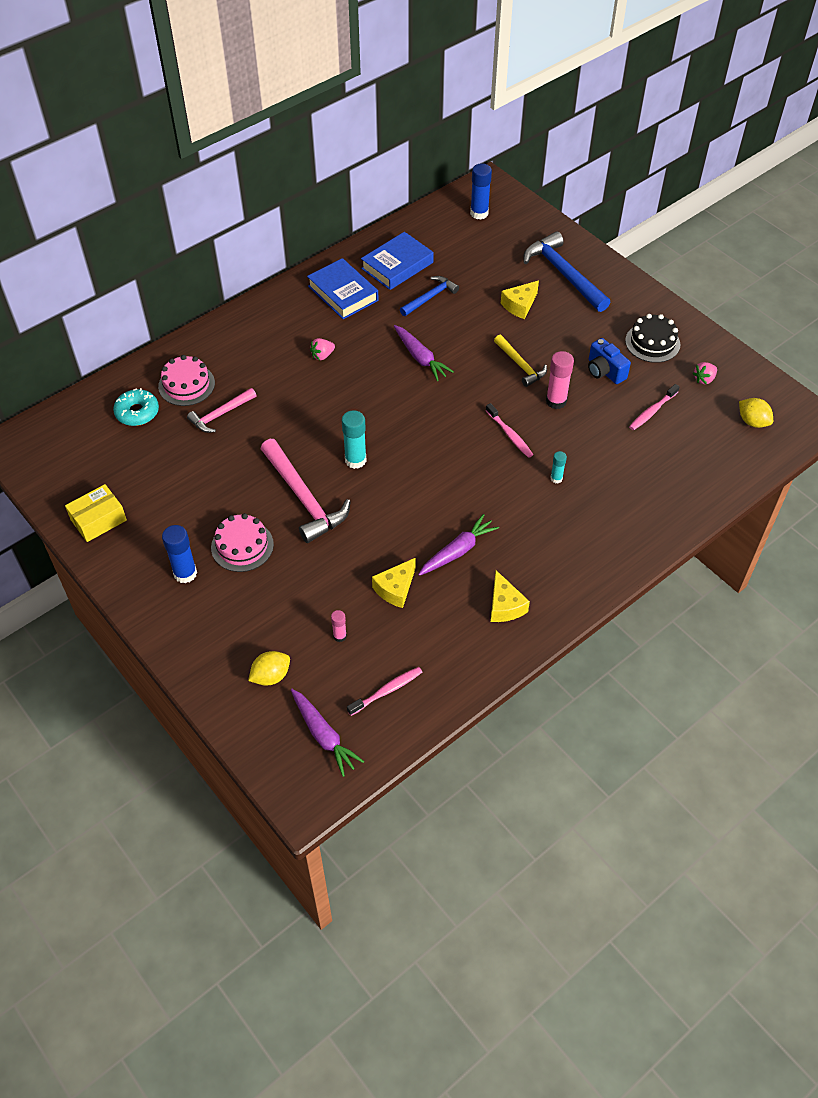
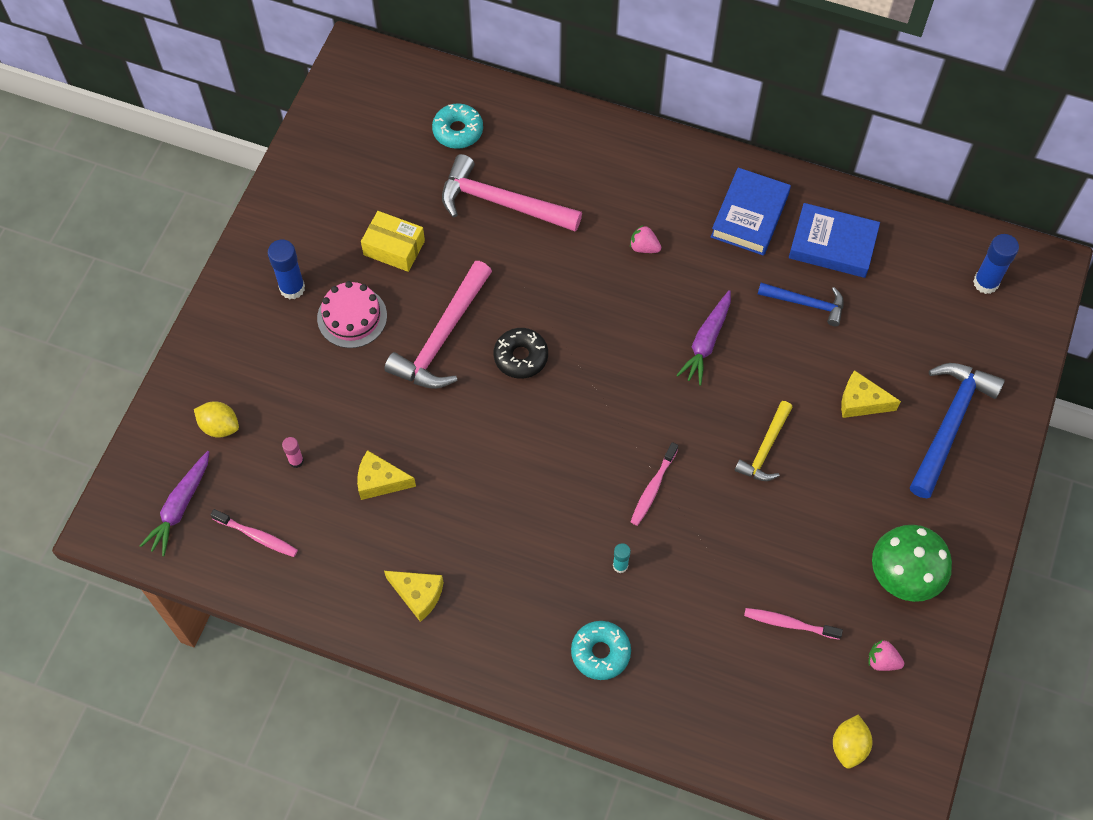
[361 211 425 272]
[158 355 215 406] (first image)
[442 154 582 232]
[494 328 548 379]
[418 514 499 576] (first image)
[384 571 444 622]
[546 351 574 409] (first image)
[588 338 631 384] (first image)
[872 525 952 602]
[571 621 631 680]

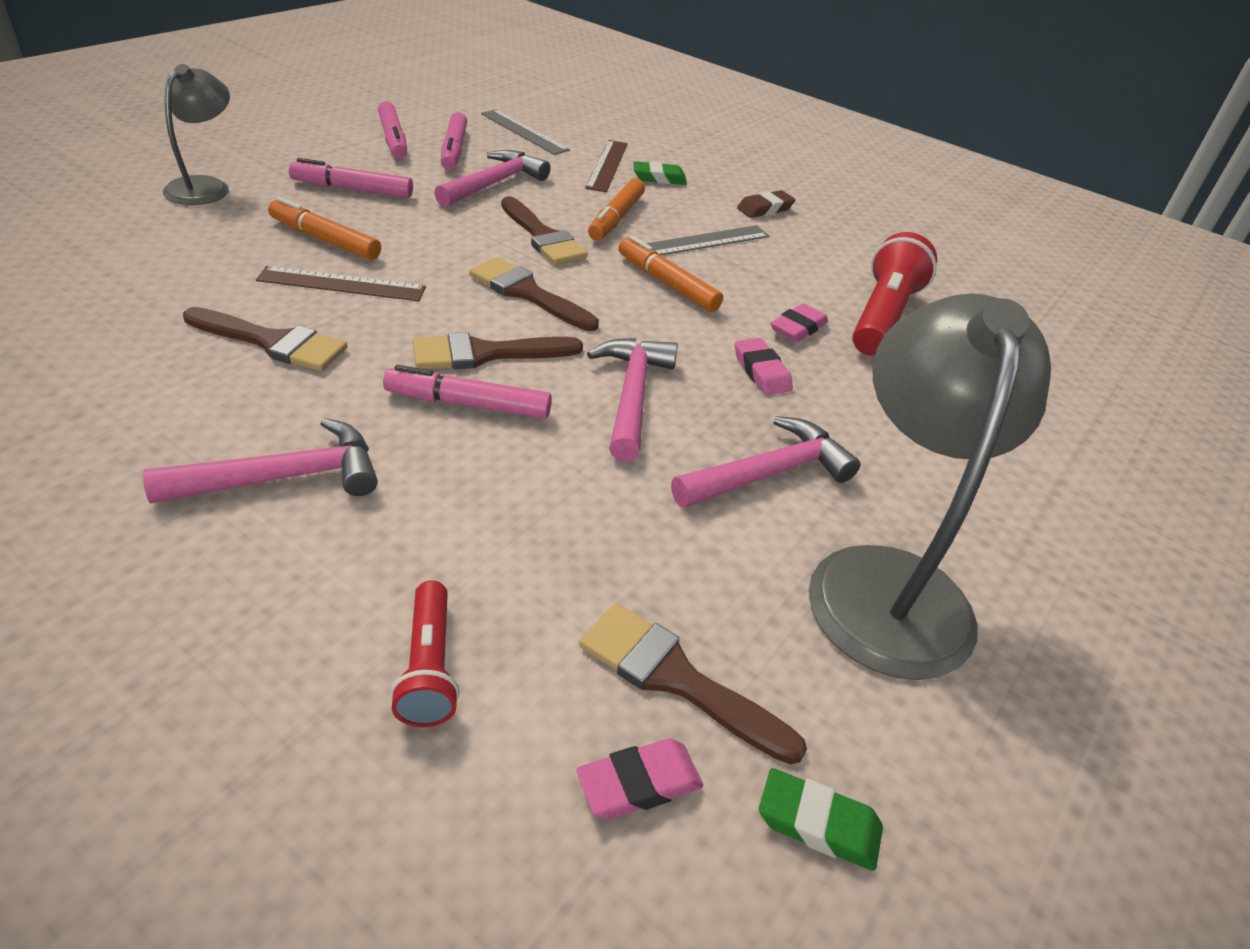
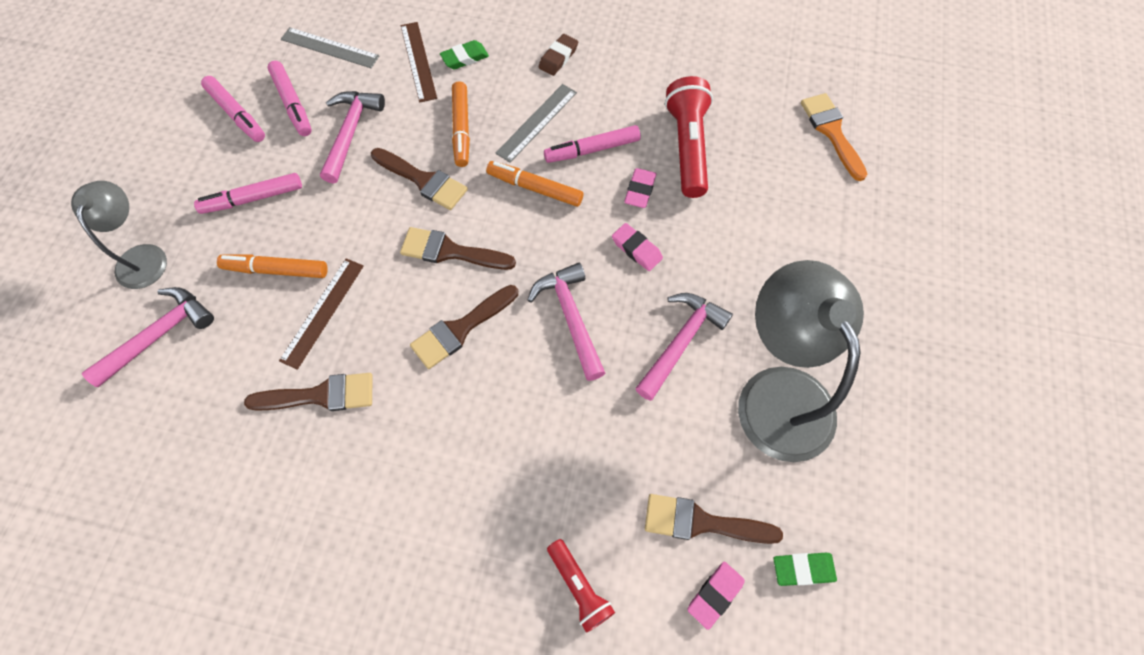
[82 287 214 387]
[279 258 364 370]
[544 125 641 163]
[801 93 867 181]

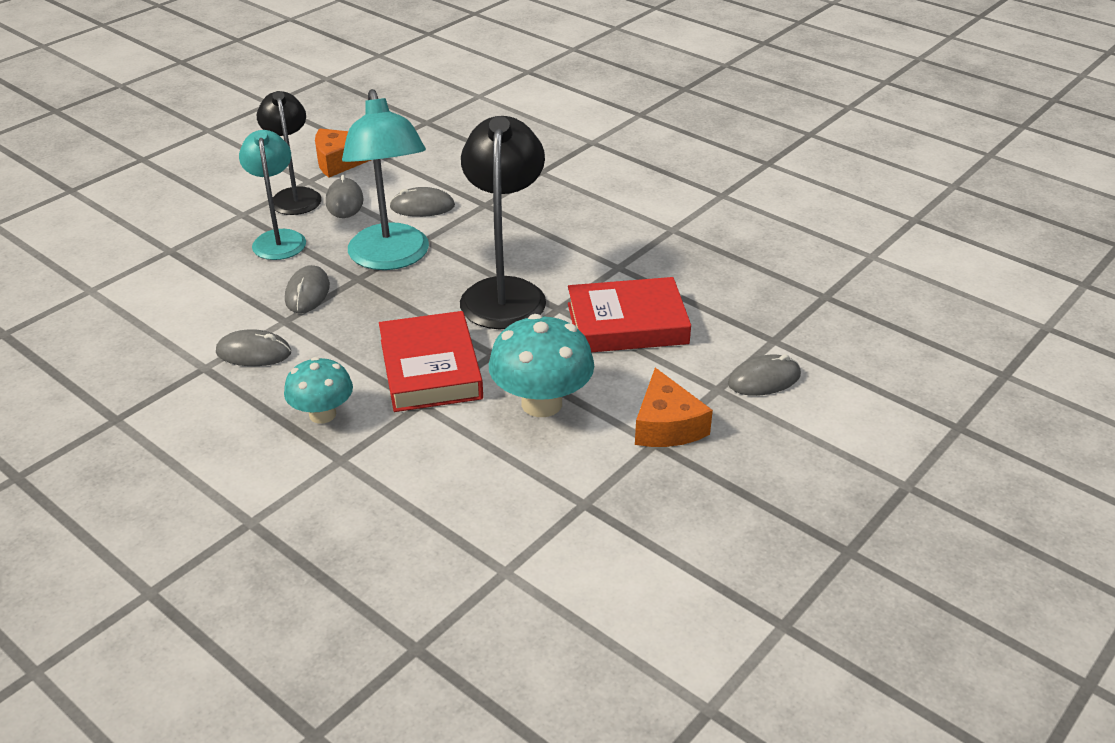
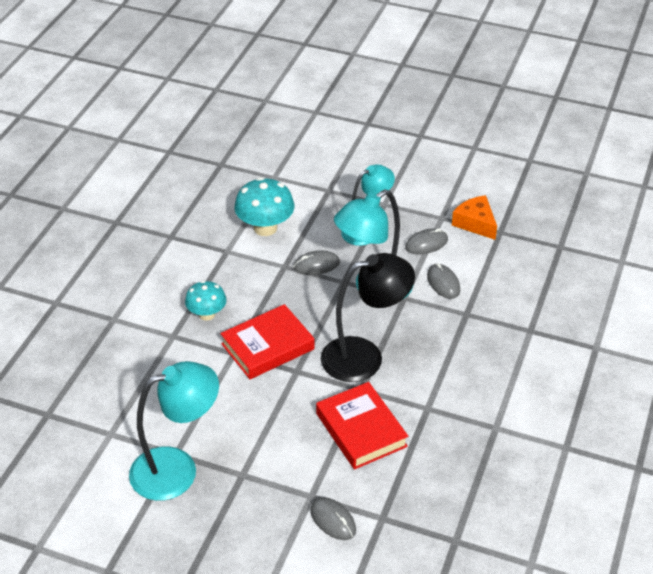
[216 329 291 366] (first image)
[257 91 322 215] (first image)
[234 177 295 236]
[635 368 713 447] (first image)
[129 361 219 501]

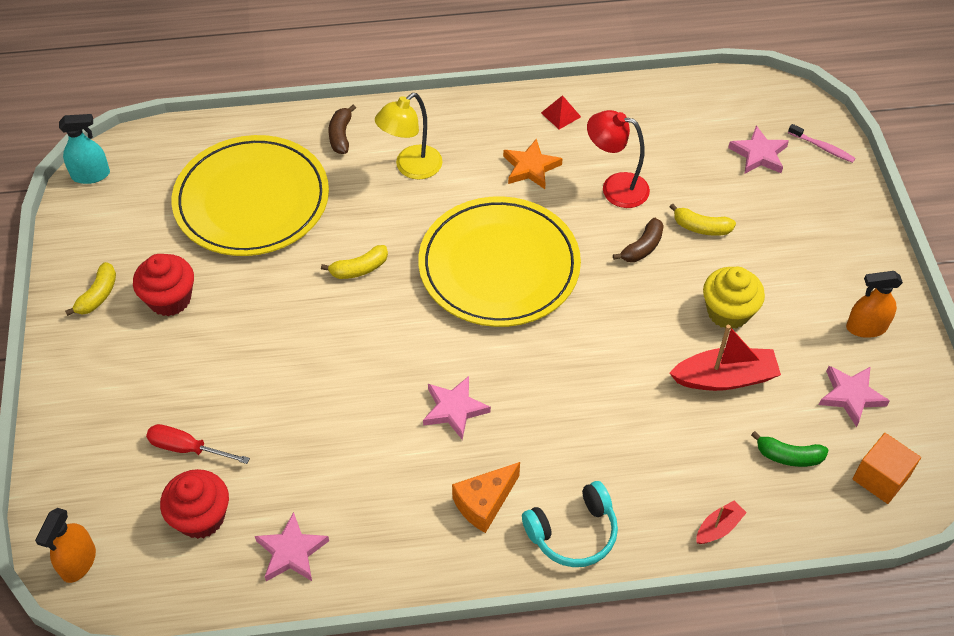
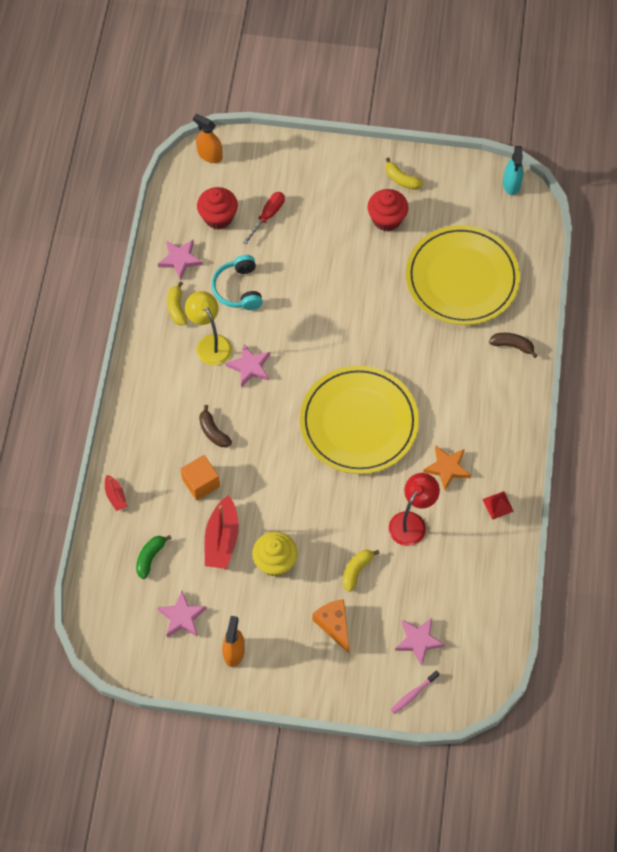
[167 281 187 326]
[185 291 232 366]
[313 599 349 653]
[212 255 263 310]
[199 405 232 447]
[181 455 220 501]

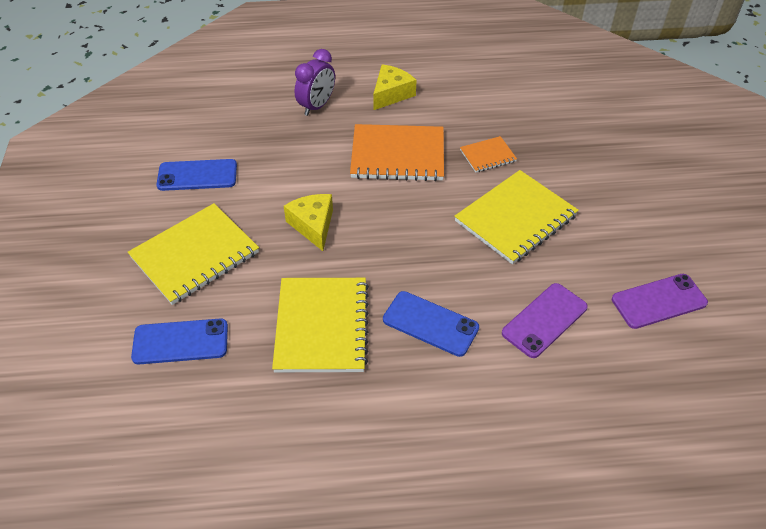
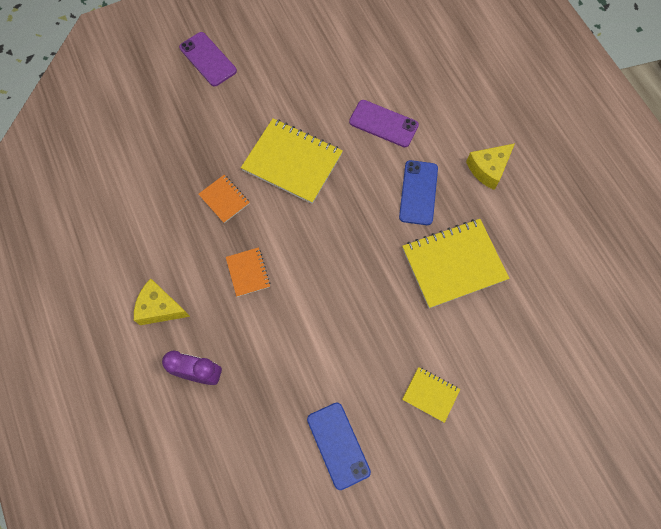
[402 367 460 423]
[131 318 228 364] (first image)
[466 143 515 190]
[226 247 270 297]
[179 32 237 86]

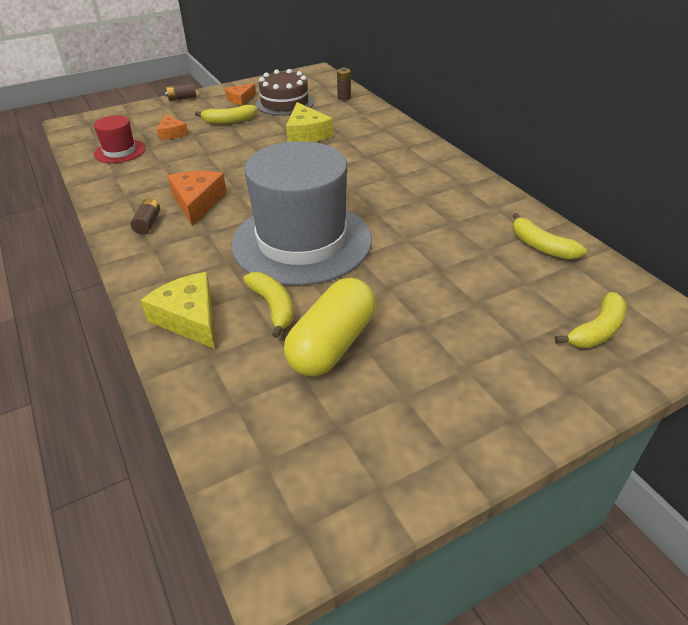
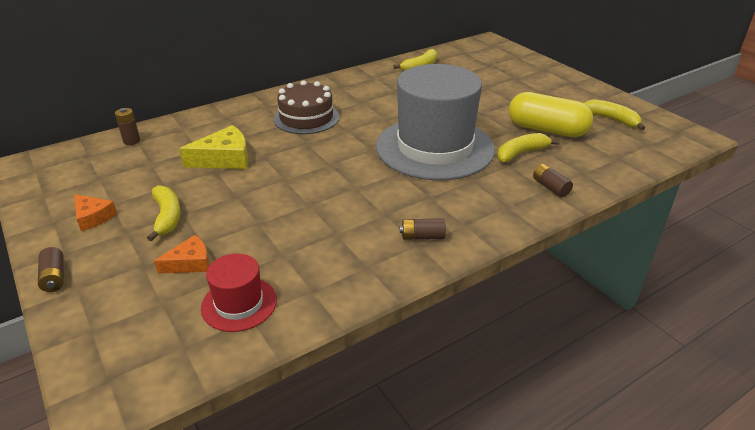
[533 164 573 197]
[168 171 227 226] (first image)
[274 80 339 134]
[584 99 645 130]

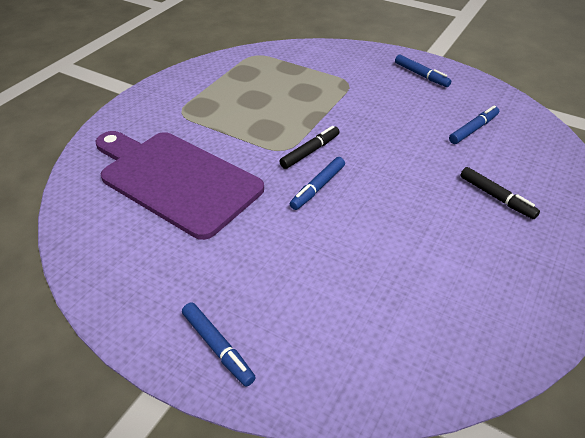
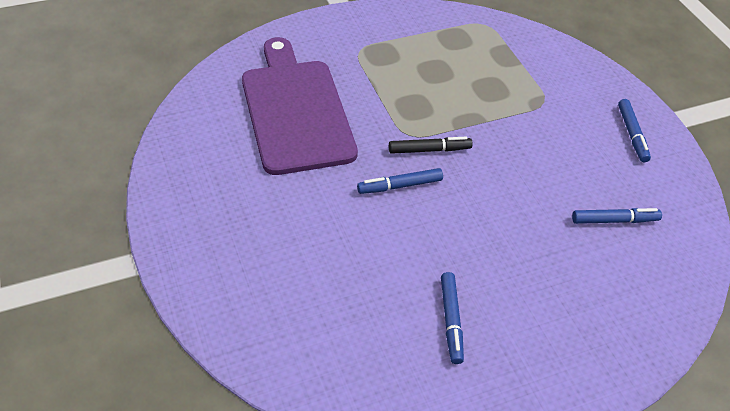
[441 272 464 364]
[460 167 540 219] (first image)

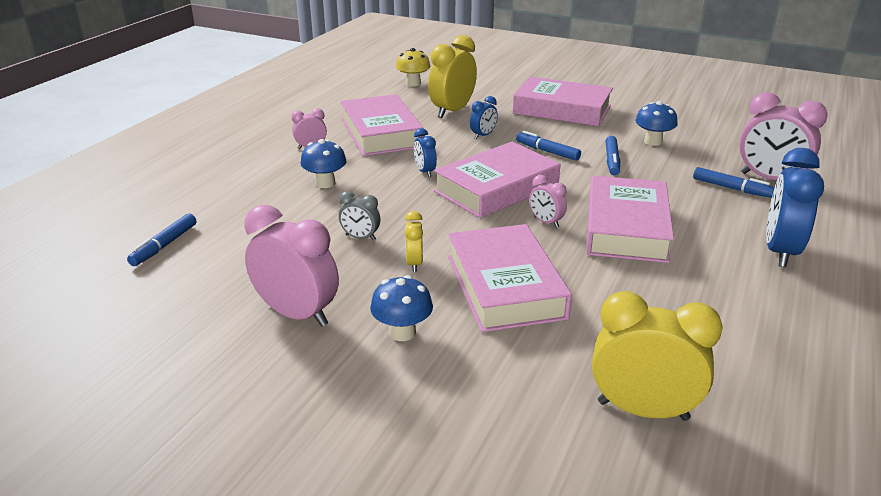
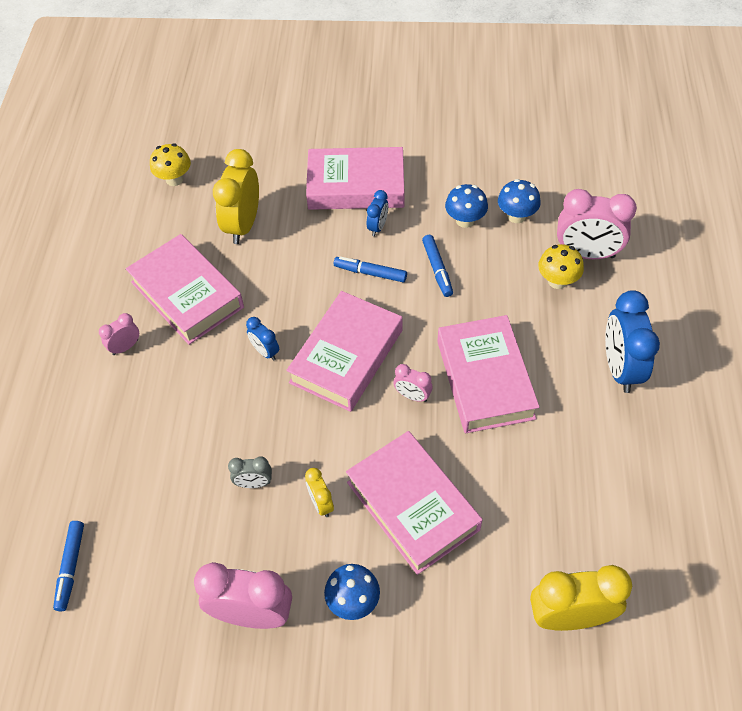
[498 179 541 223]
[367 190 388 236]
[538 244 584 289]

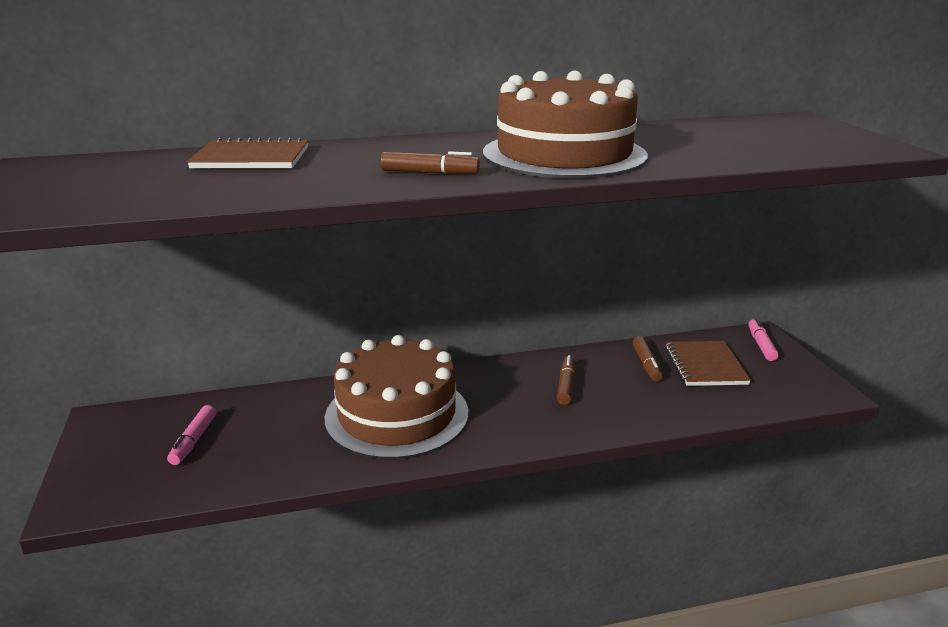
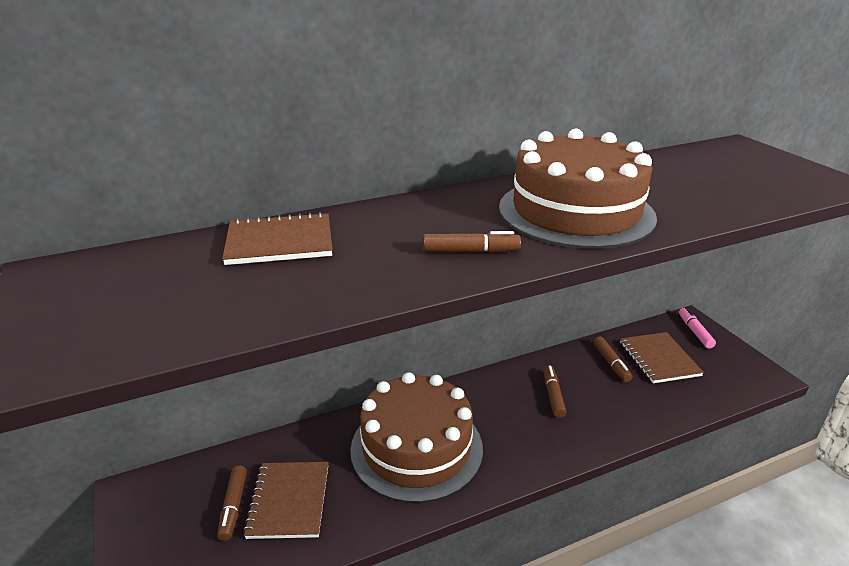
[217 465 247 541]
[243 462 329 539]

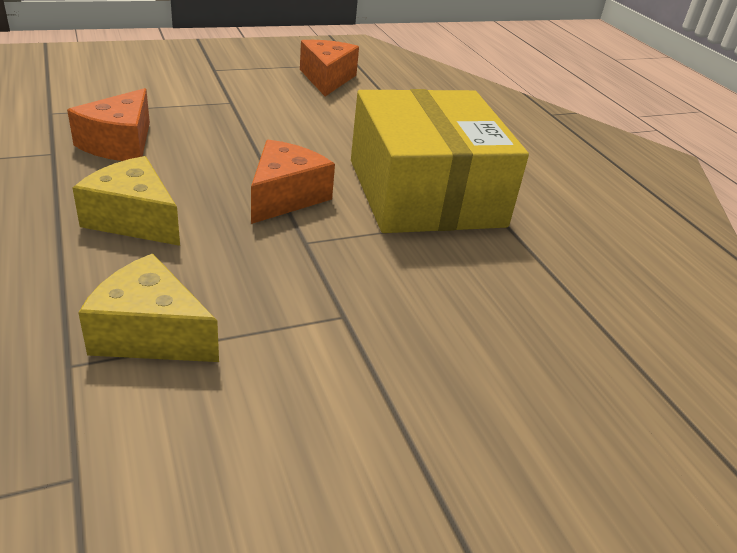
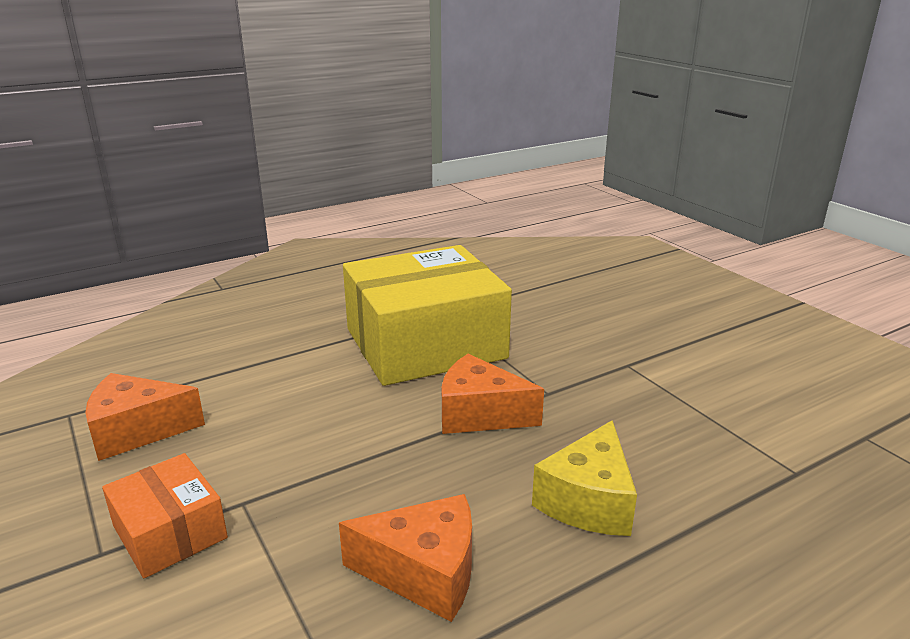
[78 254 219 362] (first image)
[102 453 228 578]

